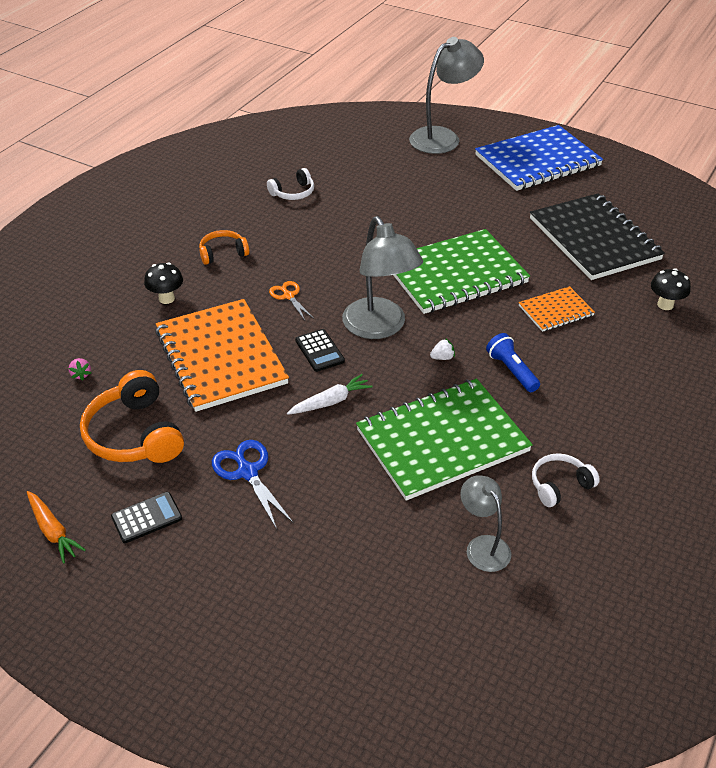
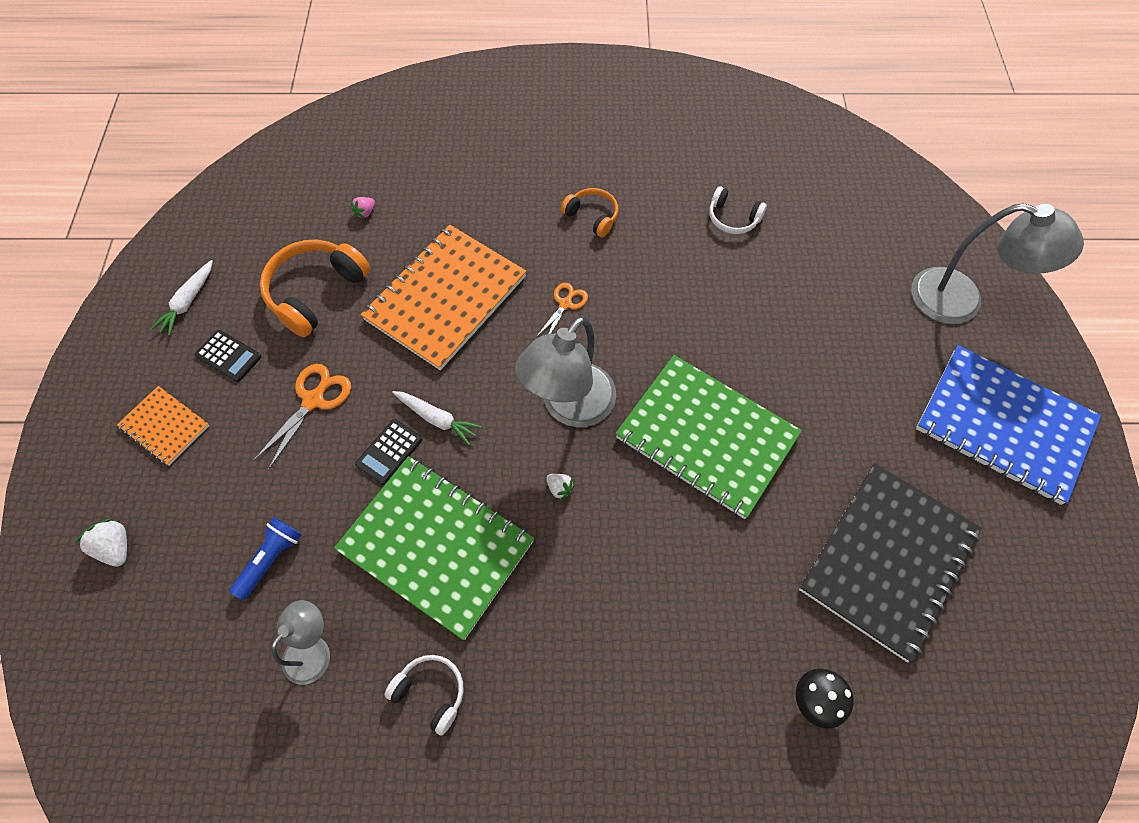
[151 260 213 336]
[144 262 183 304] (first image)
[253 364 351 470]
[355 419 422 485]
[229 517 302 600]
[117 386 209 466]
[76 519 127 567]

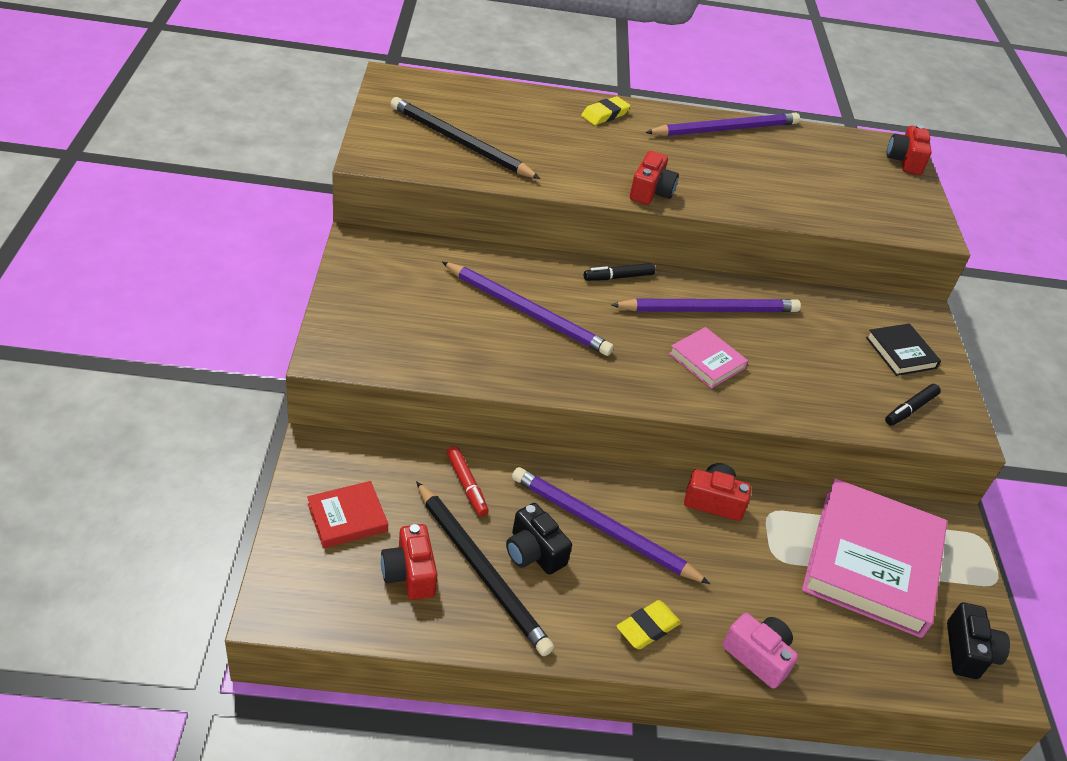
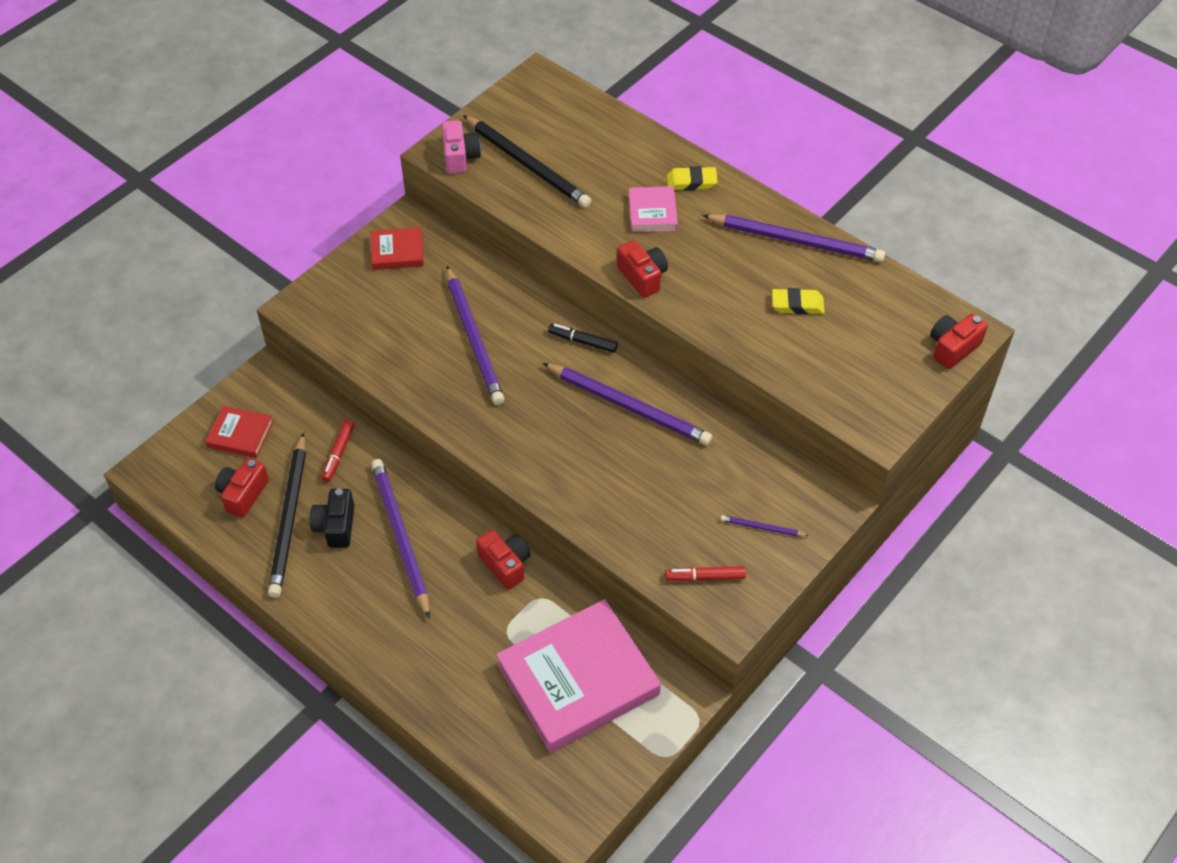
[463 115 591 208]
[772 288 825 314]
[617 240 668 298]
[629 186 678 232]
[441 120 481 174]
[721 515 809 536]
[665 566 746 581]
[947 602 1010 679] (first image)
[371 227 424 270]

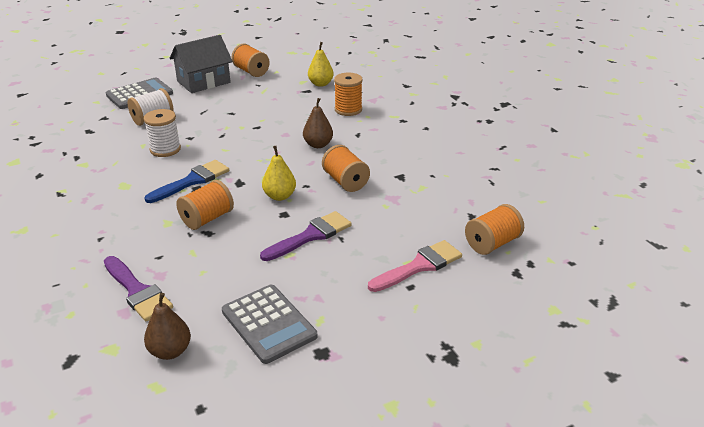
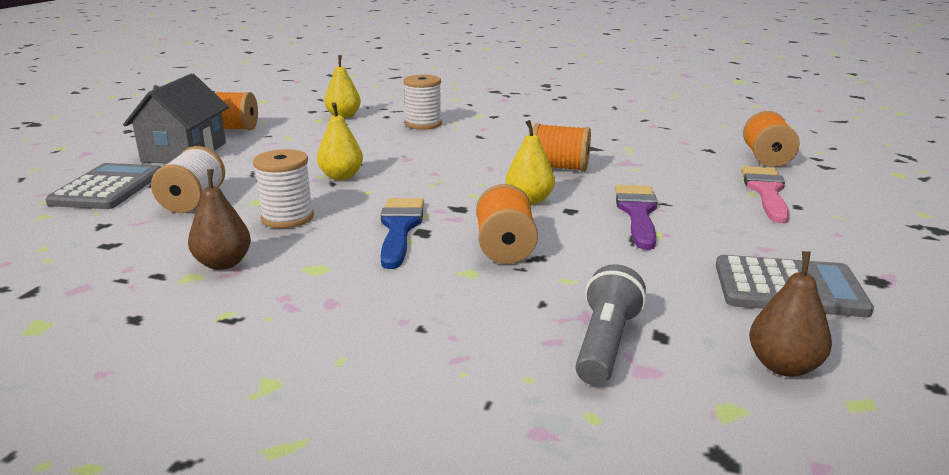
[575 264 646 385]
[188 169 251 270]
[403 75 442 130]
[317 102 363 180]

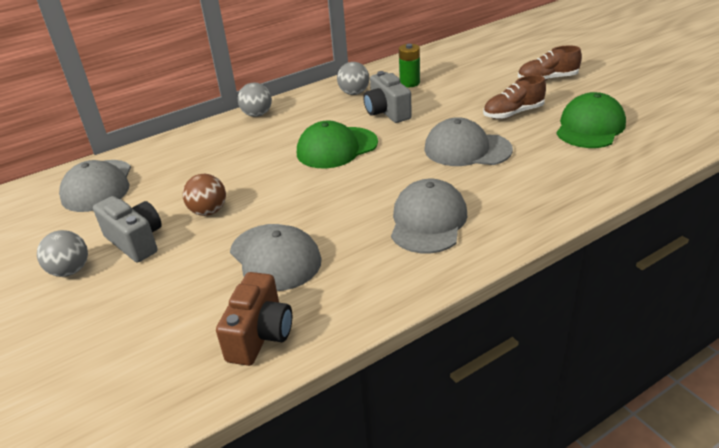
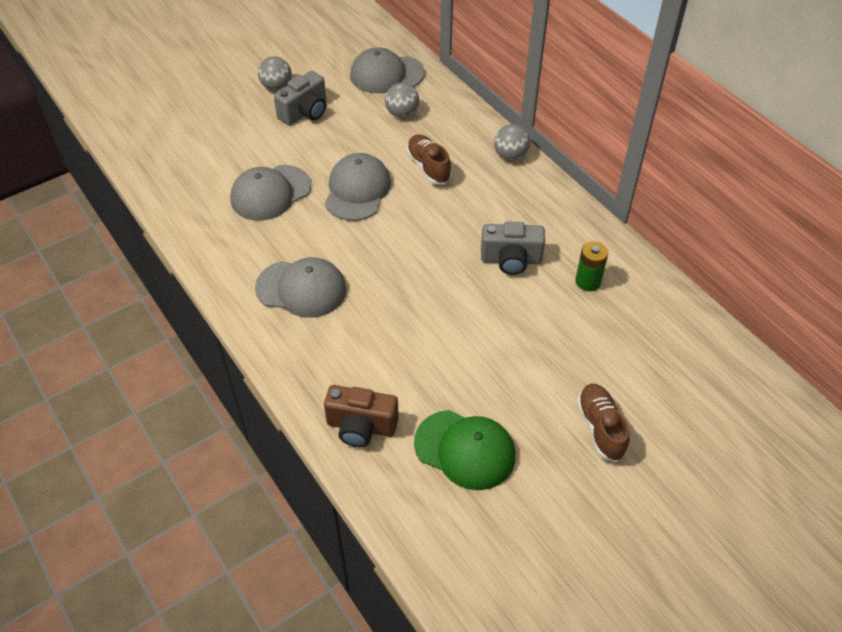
[183 174 226 216] (first image)
[324 385 399 447]
[297 120 378 168] (first image)
[385 83 419 118]
[481 222 545 275]
[325 153 391 221]
[406 134 452 185]

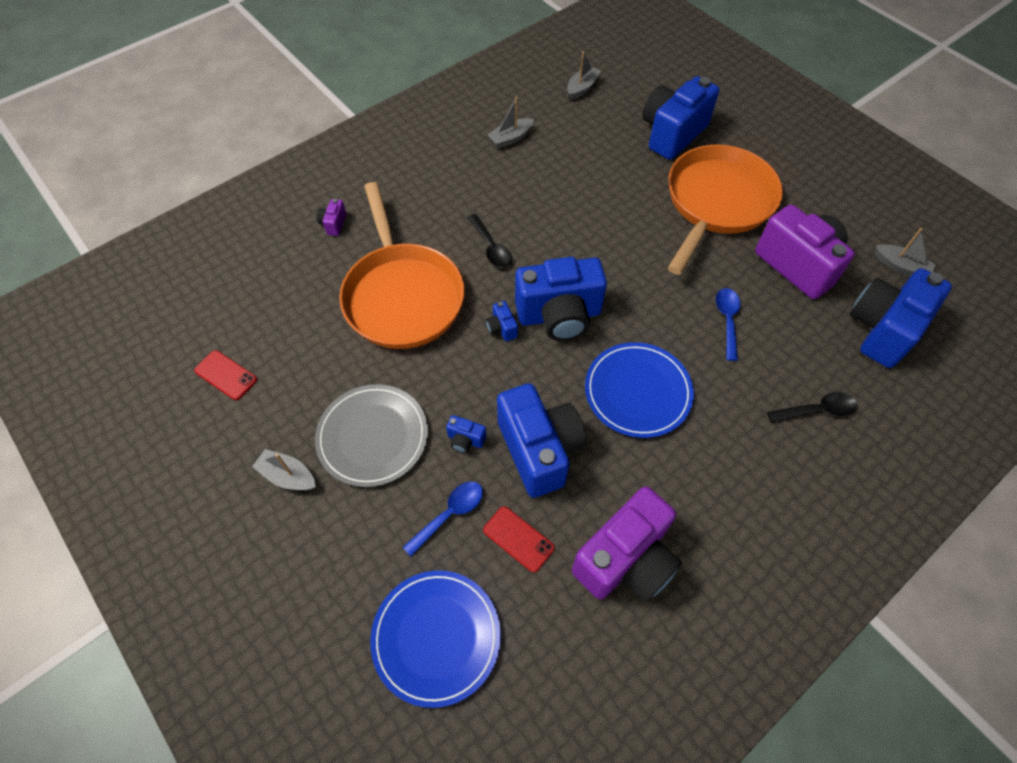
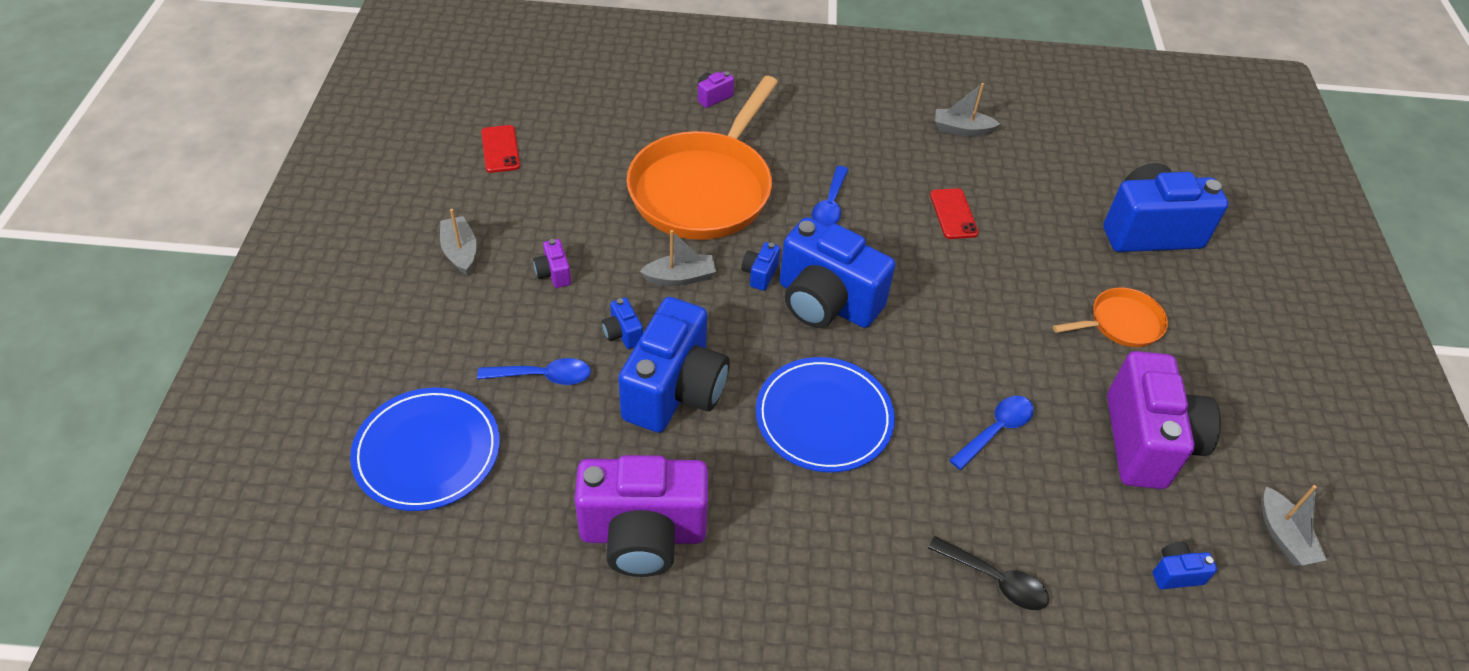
[533 239 571 288]
[812 166 849 227]
[930 188 979 239]
[640 230 716 286]
[1053 288 1168 347]
[1153 542 1217 589]

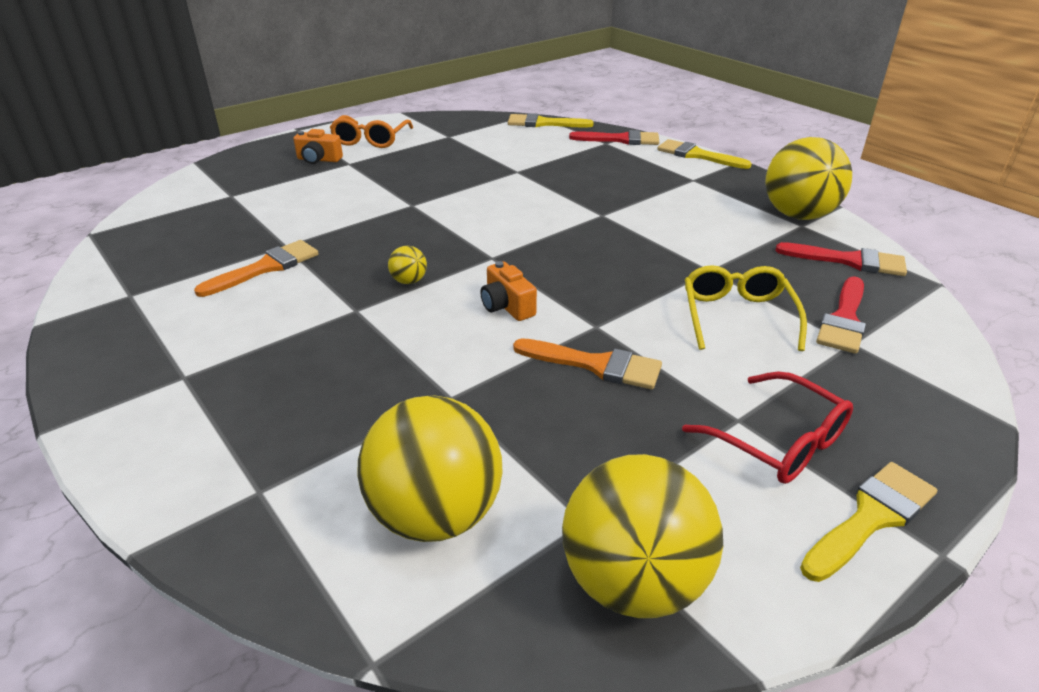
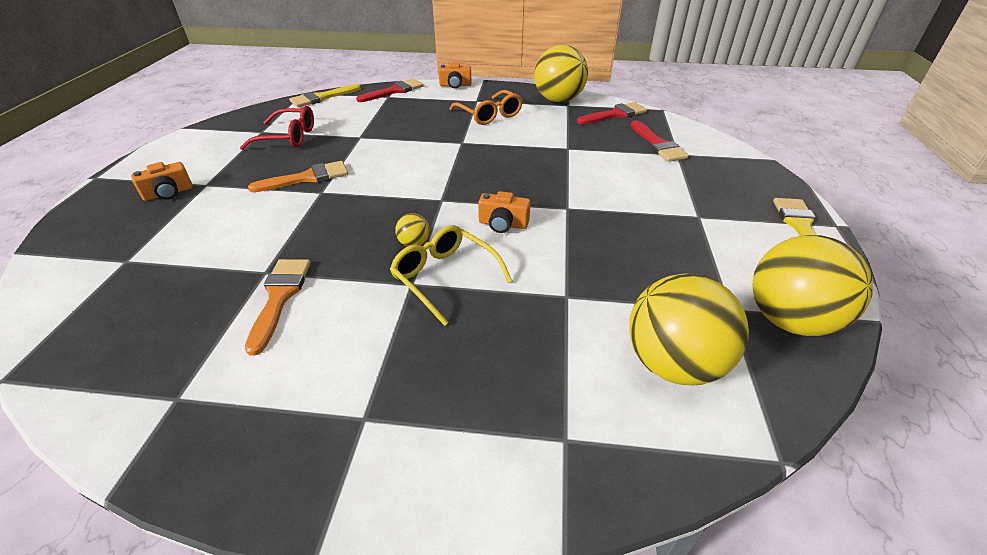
[450 90 523 125]
[248 161 348 192]
[438 62 471 88]
[240 106 314 150]
[390 225 512 326]

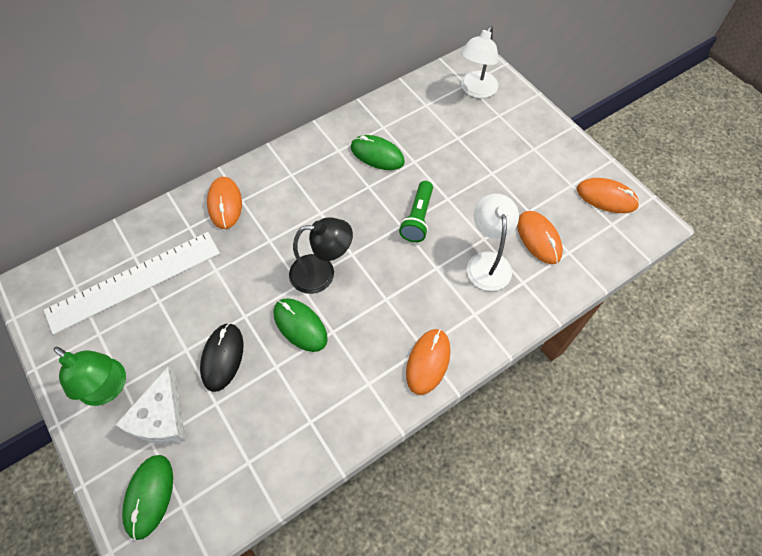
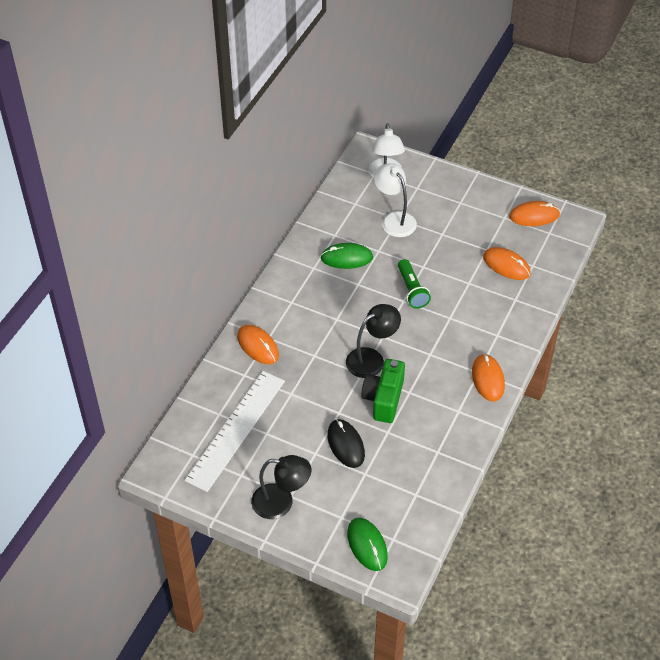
[251 455 312 519]
[115 367 186 444] (first image)
[362 359 405 423]
[374 163 417 237]

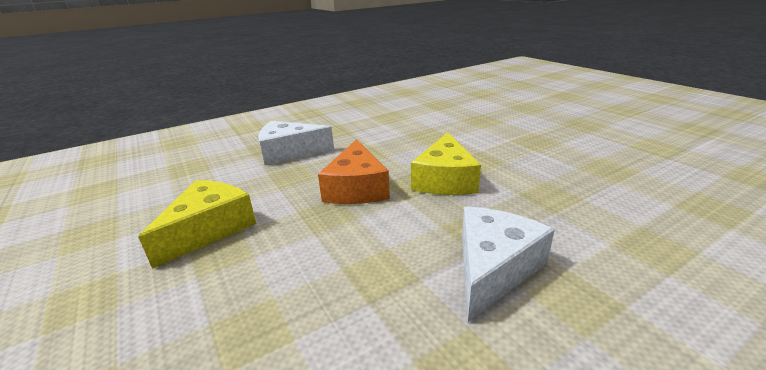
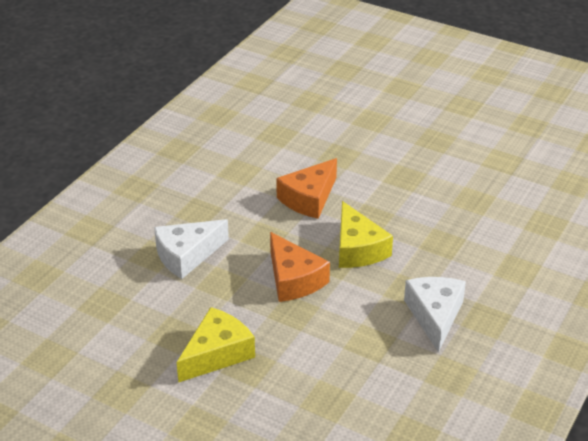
[177 307 255 383]
[276 158 337 219]

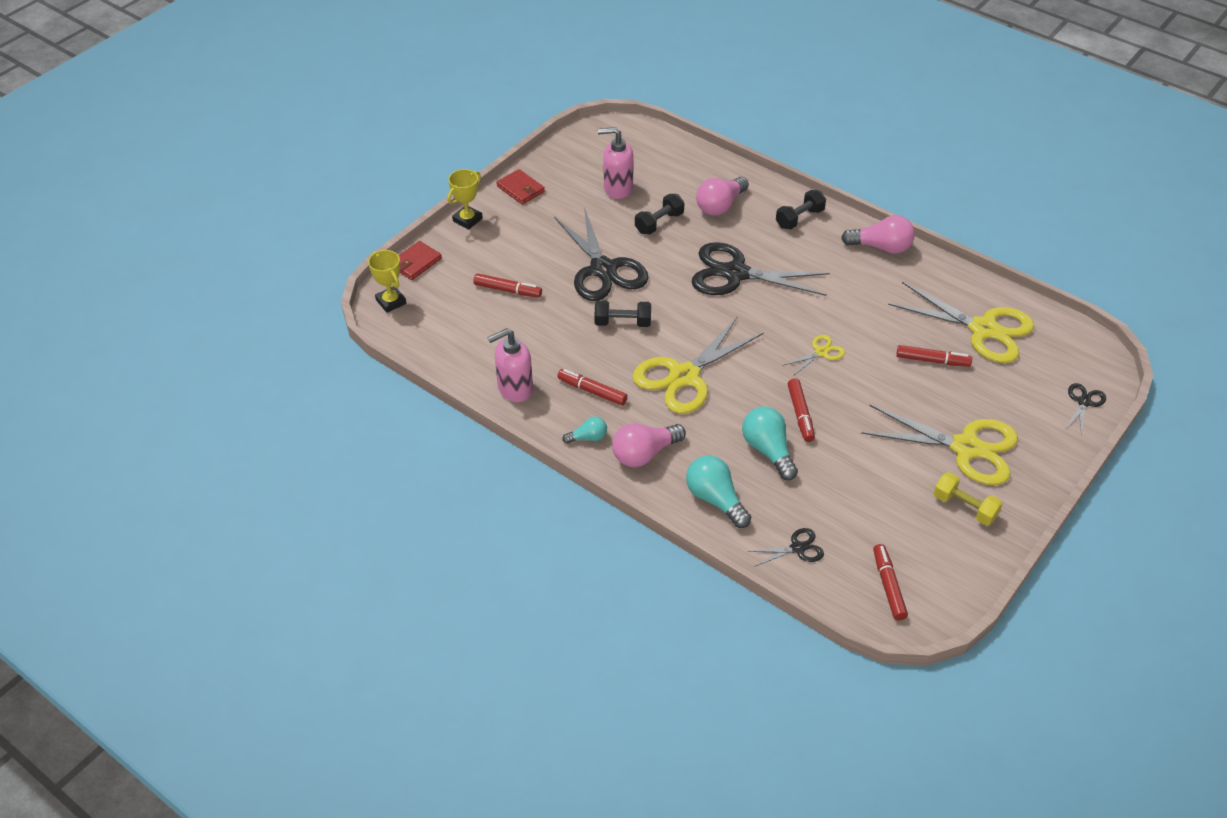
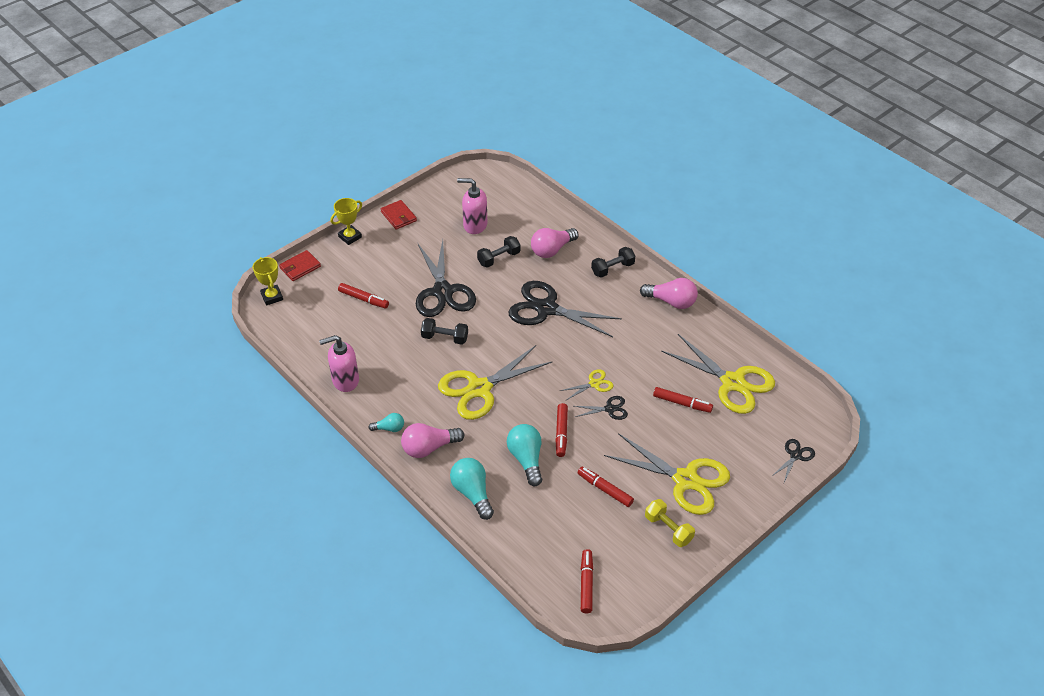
[578 466 634 507]
[574 396 628 420]

